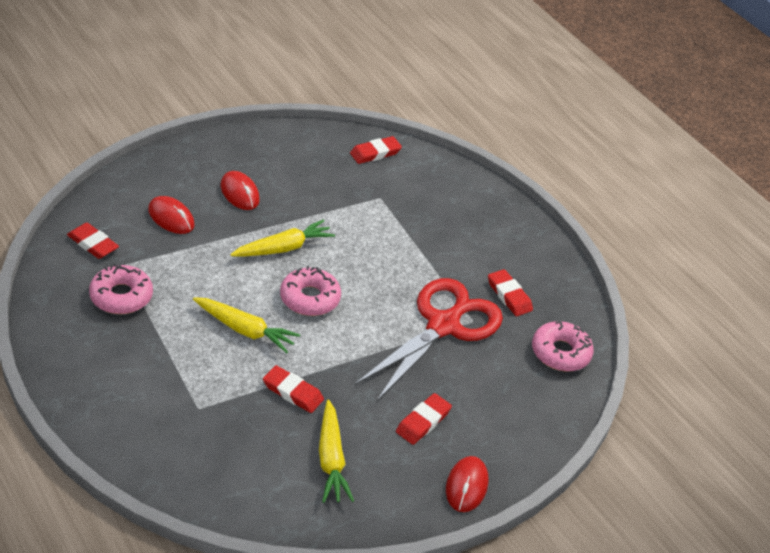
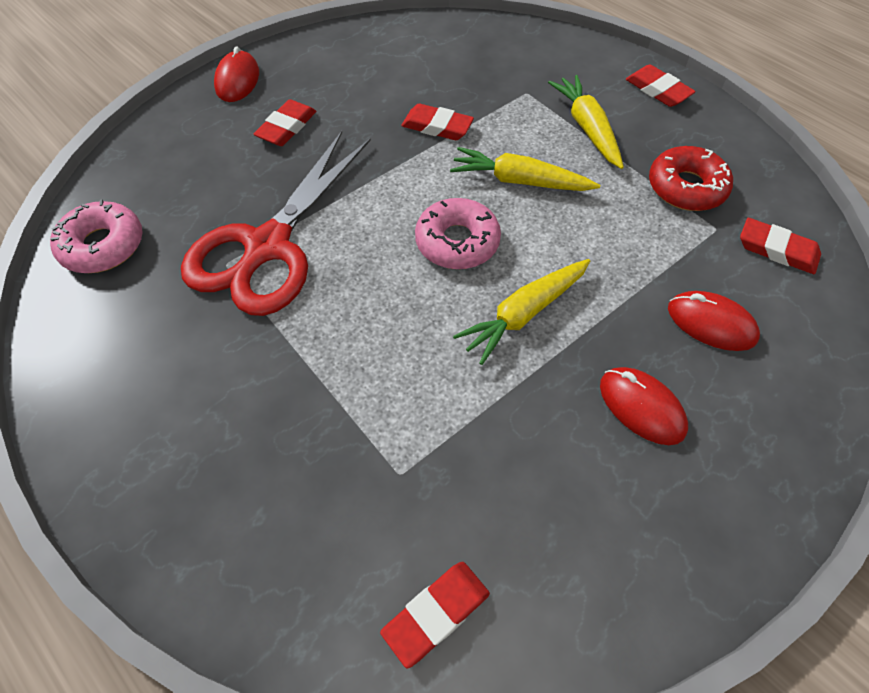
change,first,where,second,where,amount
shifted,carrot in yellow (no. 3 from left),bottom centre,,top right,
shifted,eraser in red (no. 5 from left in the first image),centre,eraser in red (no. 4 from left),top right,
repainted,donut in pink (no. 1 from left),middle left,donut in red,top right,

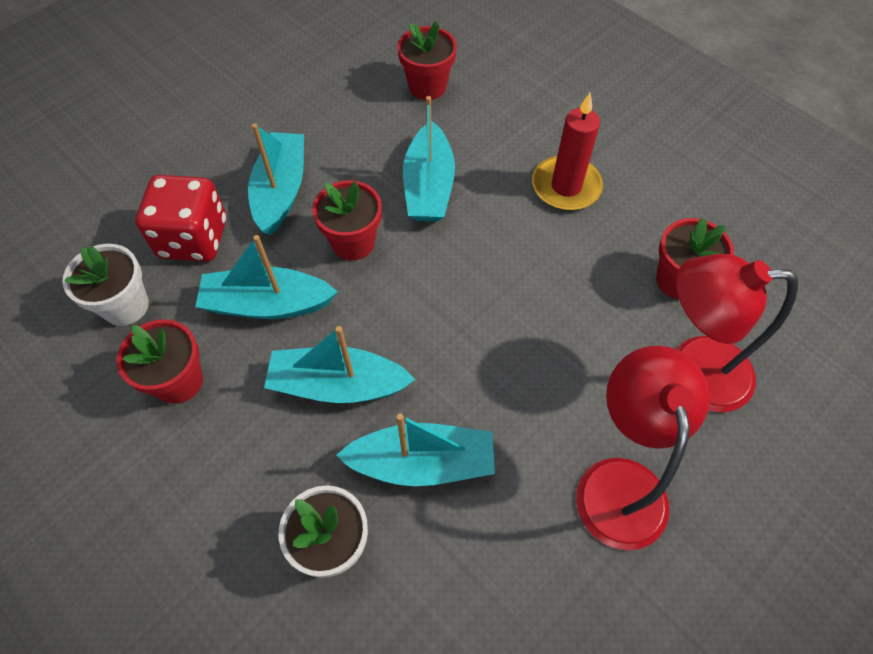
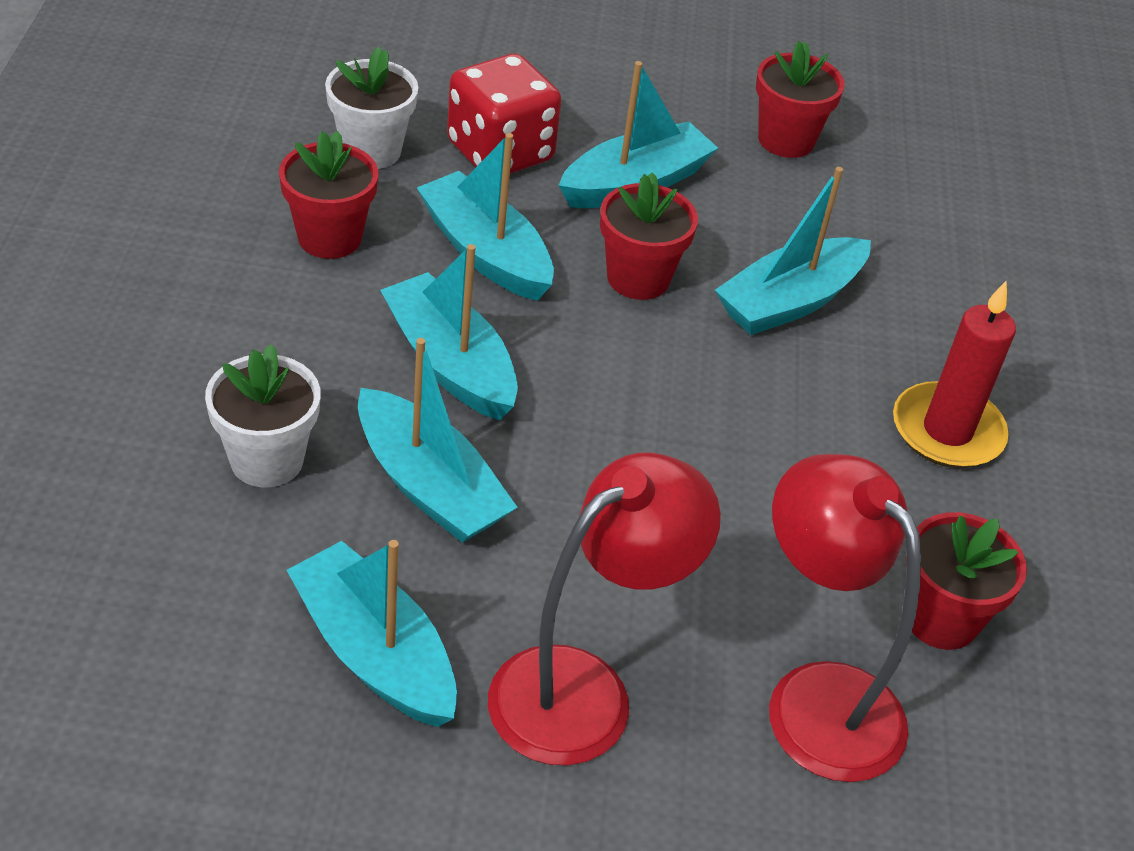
change,first,where,second,where,amount
new,,,boat in turquoise (no. 1 from left),bottom left,
shifted,flower pot in red (no. 3 from left),top centre,,top right,

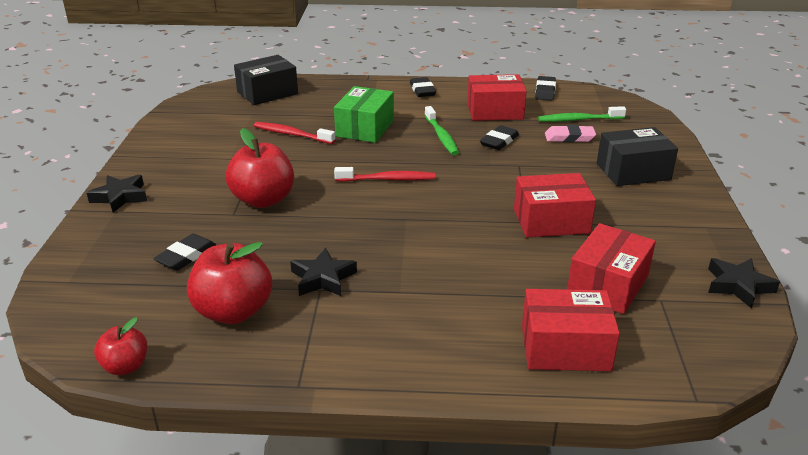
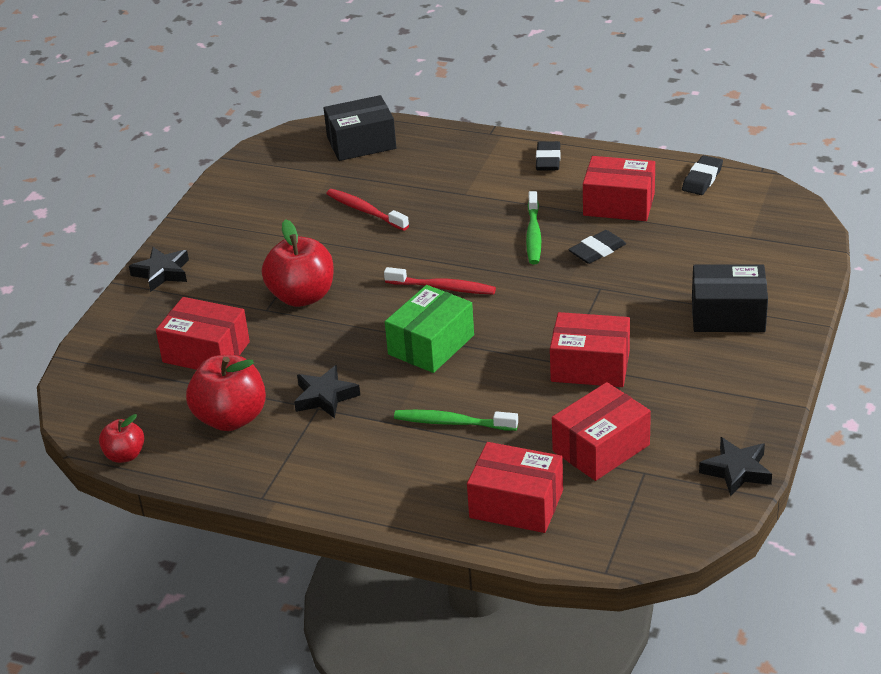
change,first,where,second,where,amount
gone,eraser in pink,top right,,,
shifted,box in green,top centre,,centre,
shifted,toothbrush in green (no. 2 from left in the first image),top right,toothbrush in green (no. 1 from left),centre,
swapped,eraser in black (no. 1 from left),middle left,box in red (no. 1 from left),middle left,

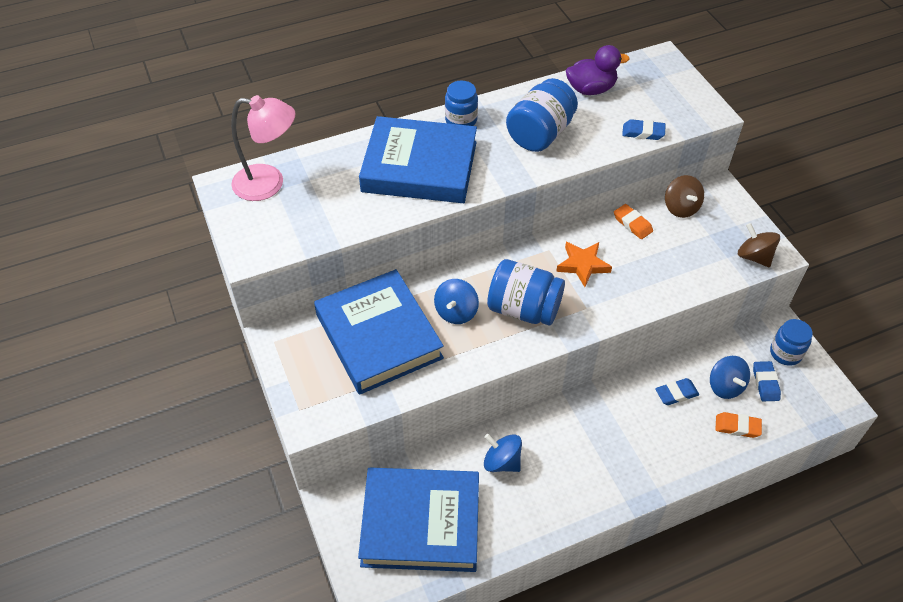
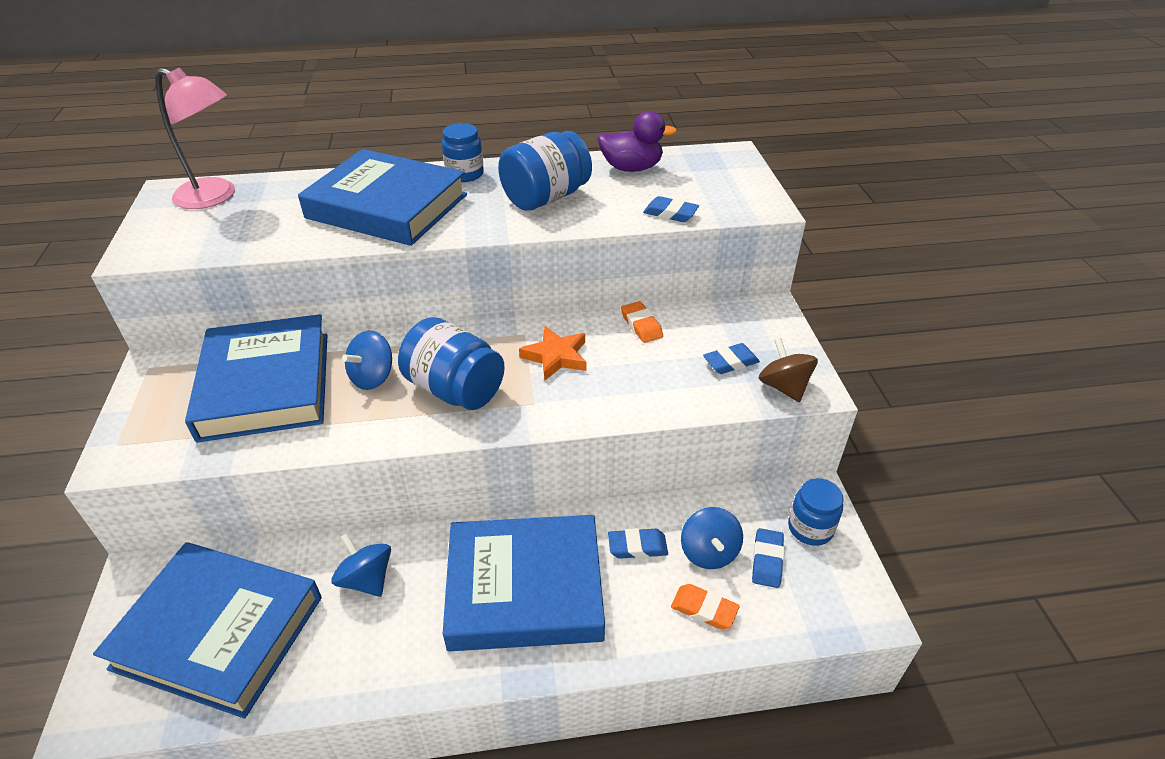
change,first,where,second,where,amount
gone,spinning top in brown (no. 1 from left),top right,,,
new,,,book in blue (no. 4 from left),bottom centre,
new,,,eraser in blue (no. 3 from left),centre,

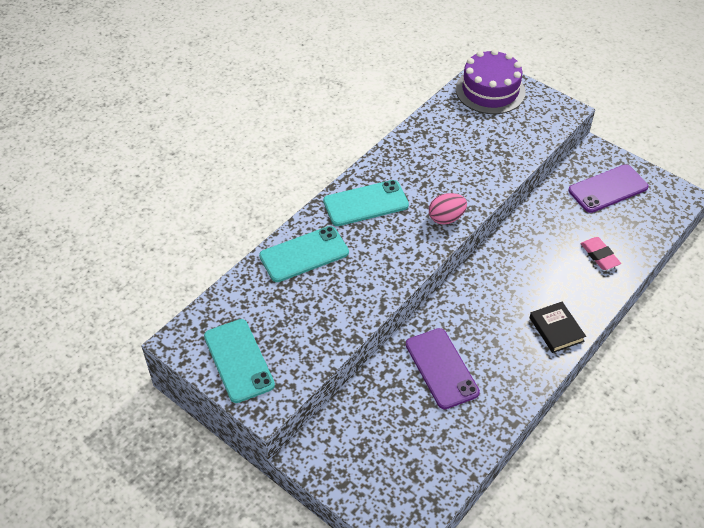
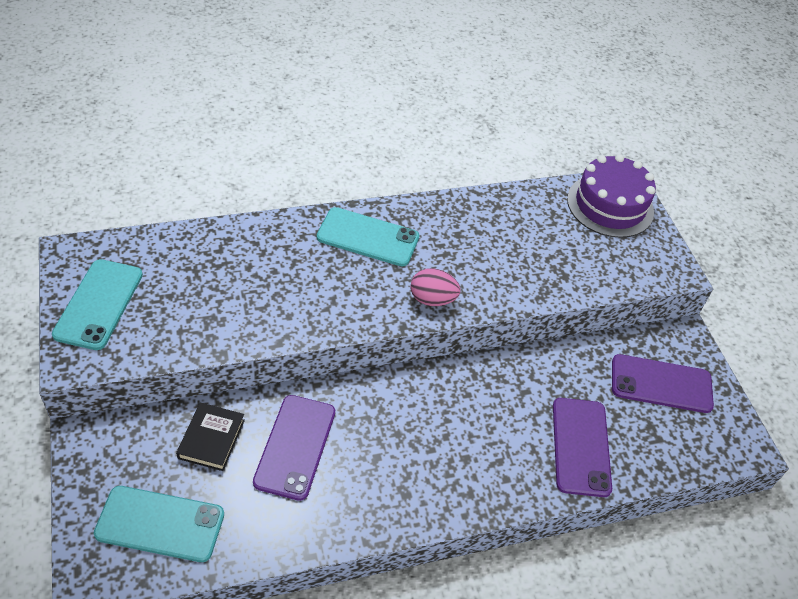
change,first,where,second,where,amount
shifted,phone in turquoise (no. 2 from left),centre,,bottom left,
shifted,book in black,middle right,,bottom left,
swapped,eraser in pink,middle right,phone in purple (no. 2 from left),bottom right,

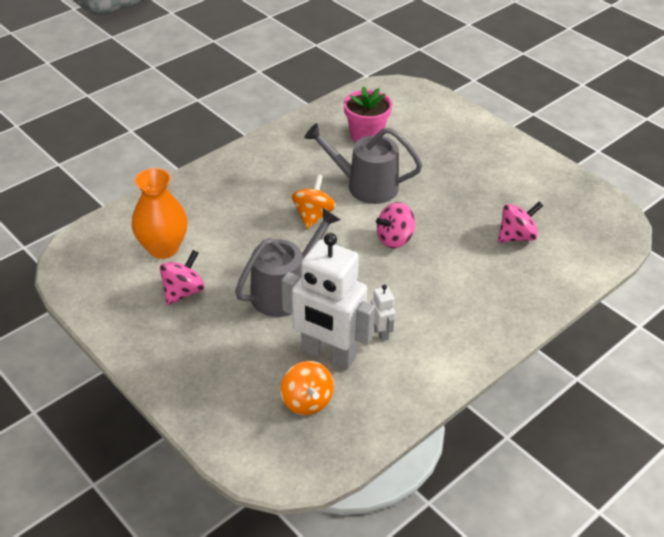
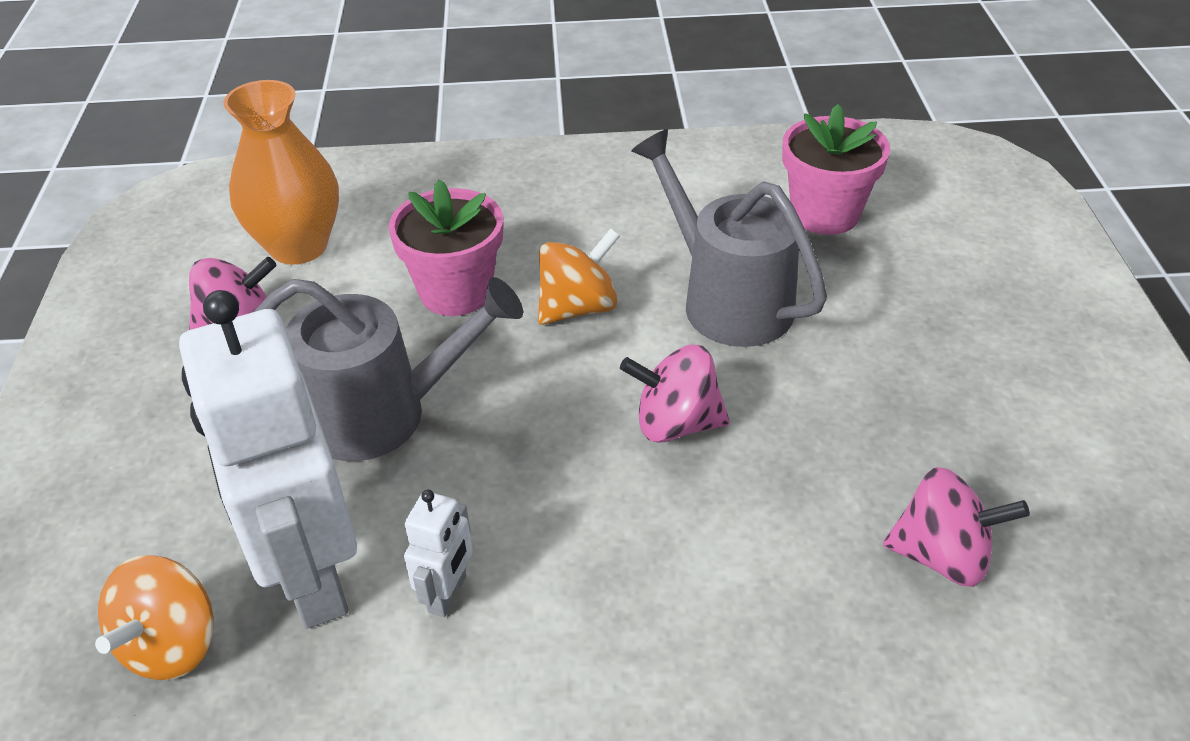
change,first,where,second,where,amount
new,,,flower pot in pink (no. 1 from left),centre,

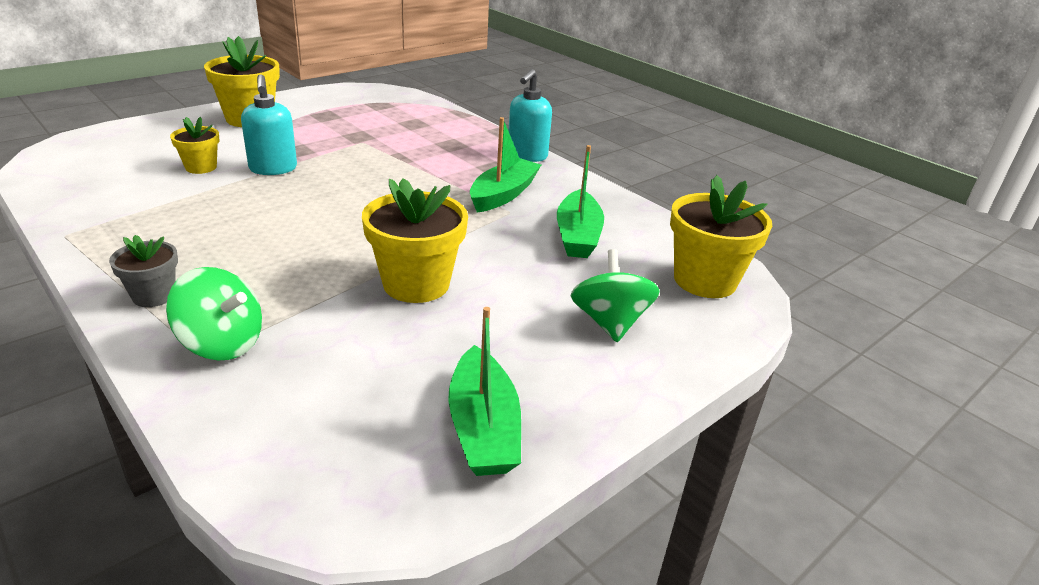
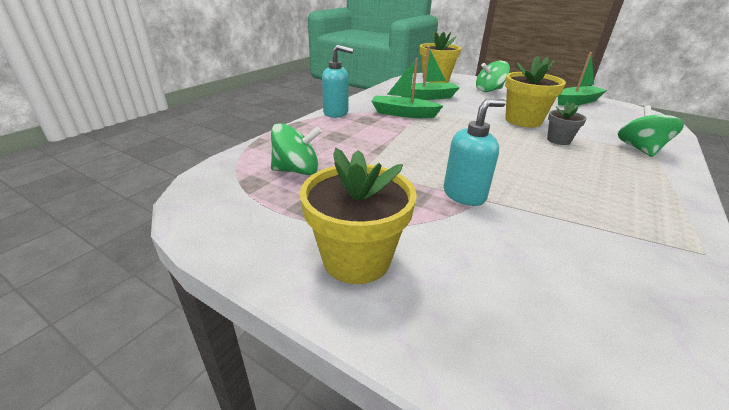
change,first,where,second,where,amount
gone,flower pot in yellow (no. 1 from left),top left,,,
new,,,spinning top in green (no. 1 from left),centre,
shifted,flower pot in grey,middle left,,top right,

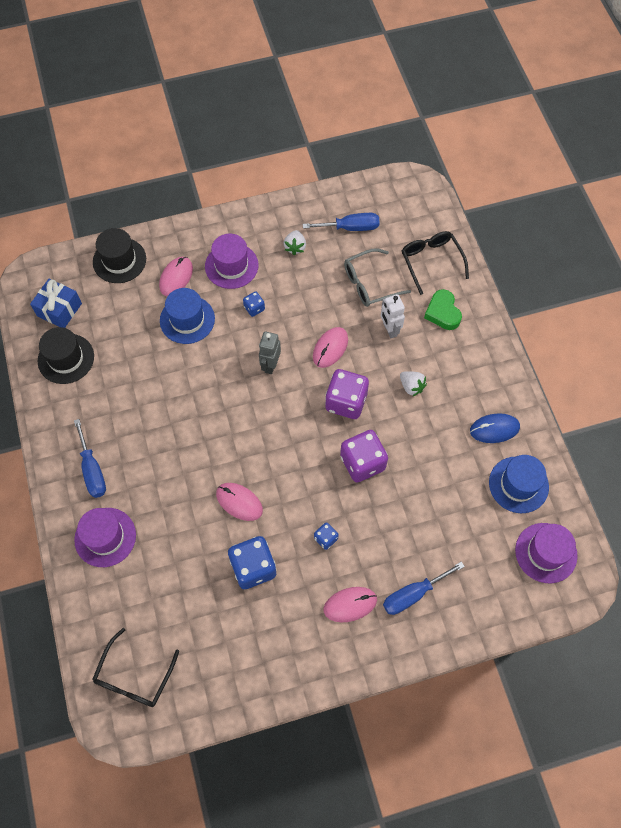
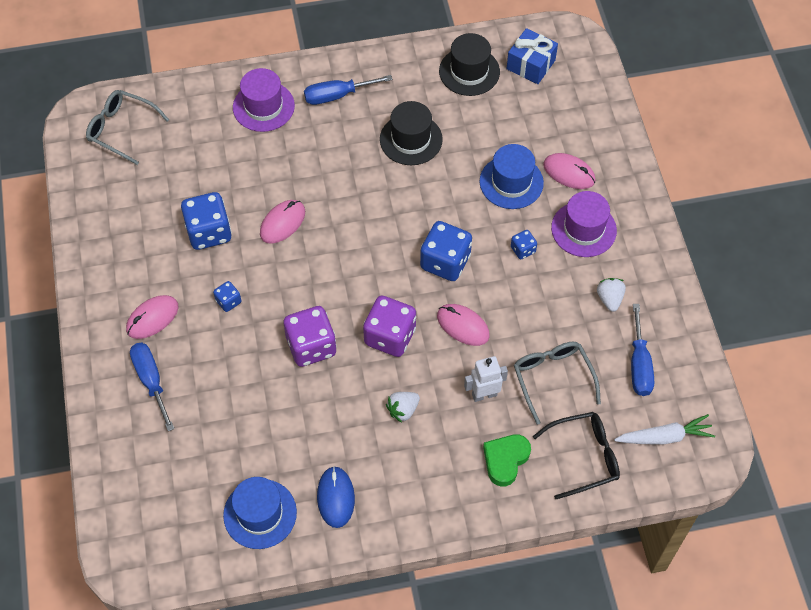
change,first,where,second,where,amount
gone,hat in purple (no. 3 from left),bottom right,,,
new,,,carrot in white,bottom right,
shifted,hat in black (no. 2 from left in the first image),top left,hat in black (no. 1 from left),top centre,
swapped,robot in grey,centre,dice in blue (no. 3 from left),centre,
repainted,glasses in black (no. 1 from left),bottom left,glasses in grey (no. 1 from left),top left,
rotated,strawberry in white (no. 1 from left in the first image),top centre,strawberry in white (no. 2 from left),middle right,75 degrees clockwise
rotated,mouse in pink (no. 4 from left in the first image),bottom centre,mouse in pink (no. 1 from left),middle left,60 degrees clockwise
rotated,heart in green,middle right,,bottom centre,45 degrees counterclockwise

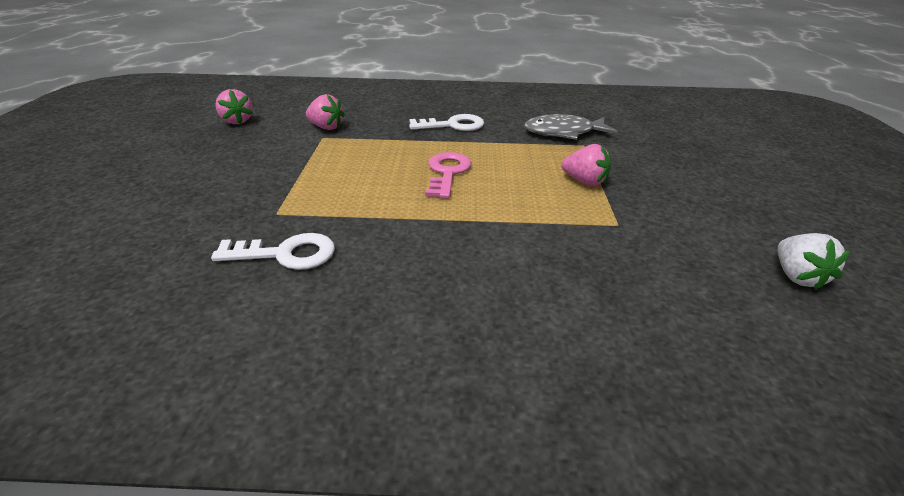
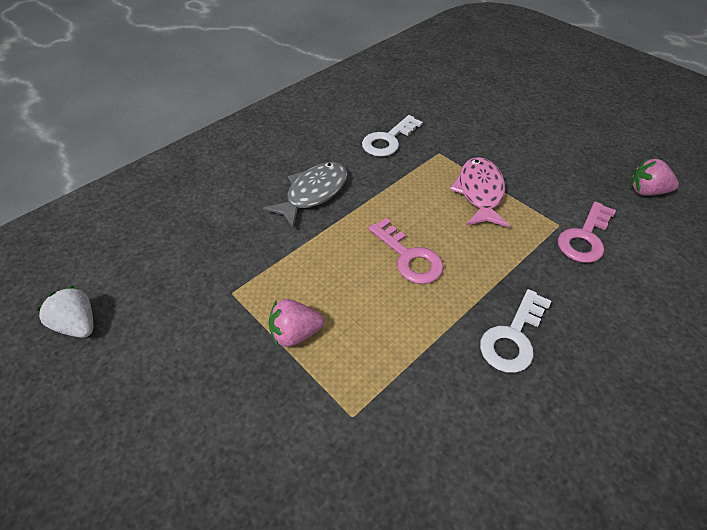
change,first,where,second,where,amount
new,,,fish in pink,middle right,
shifted,fish in grey,top centre,,centre,
swapped,strawberry in pink (no. 2 from left),top centre,key in pink (no. 2 from left),middle right,

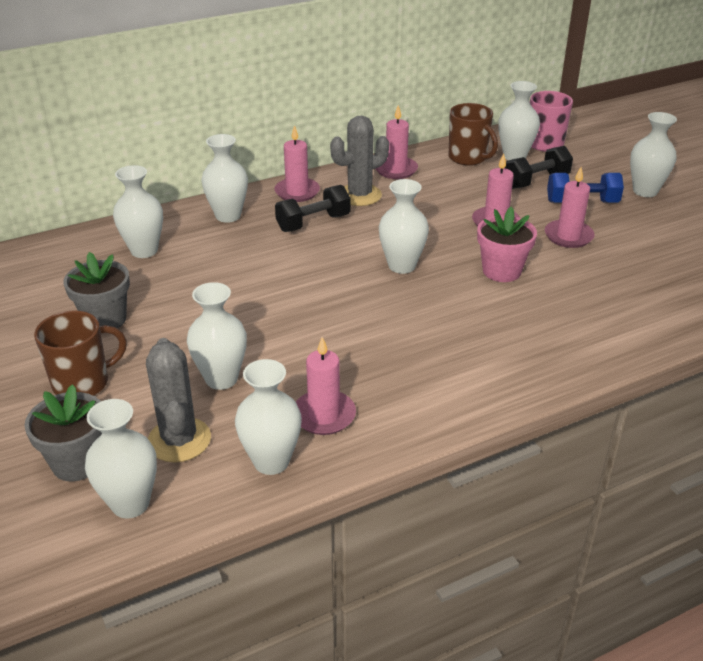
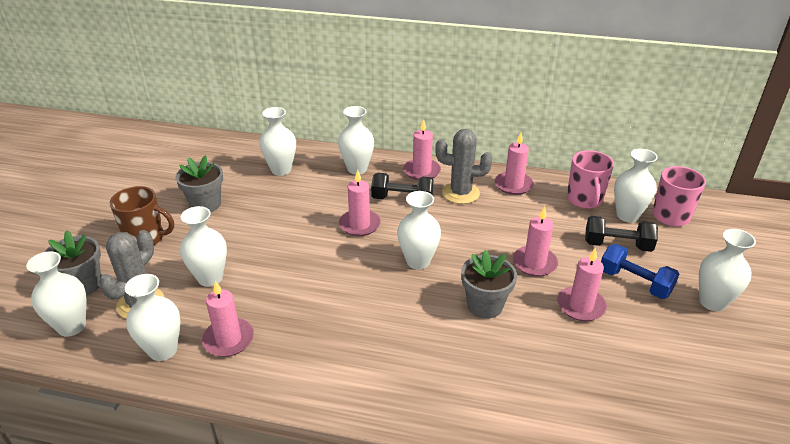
change,first,where,second,where,amount
new,,,candle in pink (no. 2 from left),centre,
repainted,mug in brown (no. 2 from left),top right,mug in pink (no. 1 from left),middle right,
repainted,flower pot in pink,middle right,flower pot in grey (no. 3 from left),centre,

